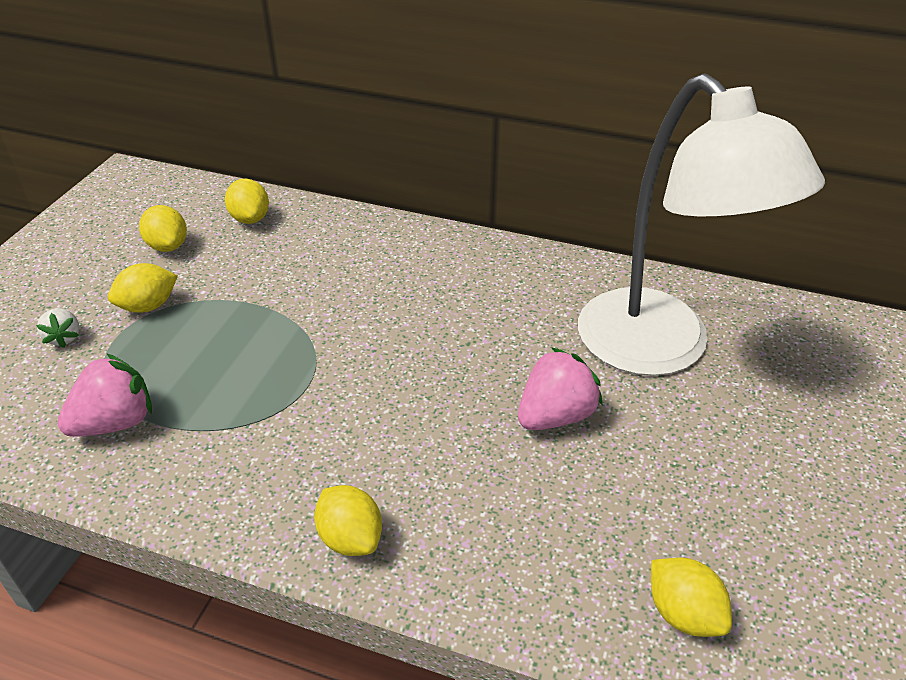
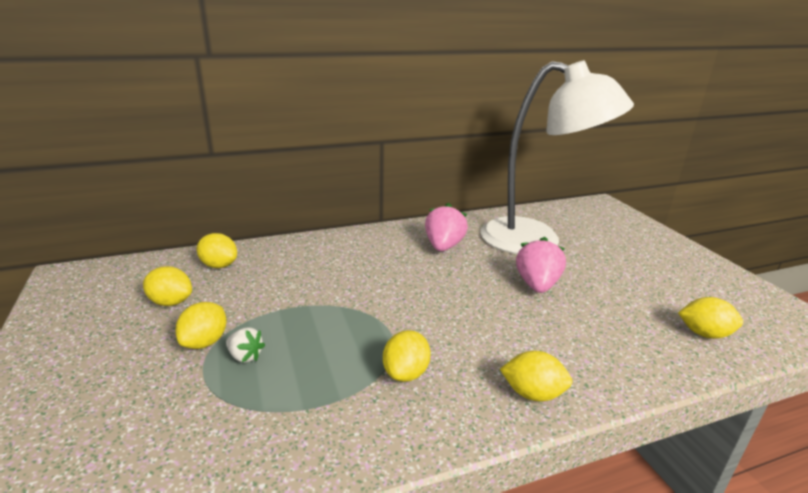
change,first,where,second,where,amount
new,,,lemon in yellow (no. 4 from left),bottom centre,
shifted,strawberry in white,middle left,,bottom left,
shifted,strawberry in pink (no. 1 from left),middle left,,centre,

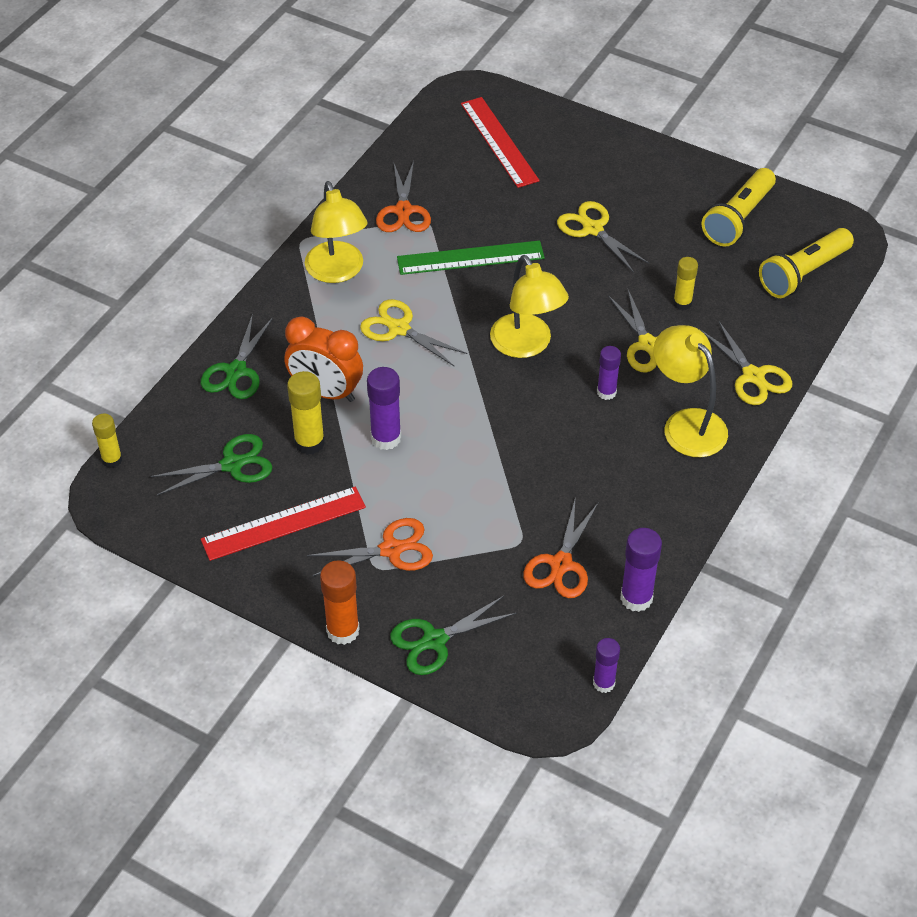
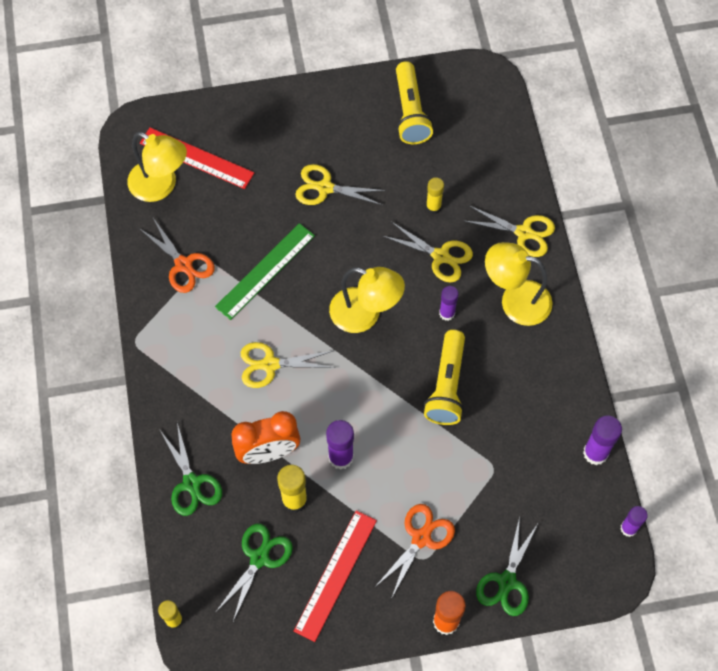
change,first,where,second,where,amount
gone,scissors in orange (no. 3 from left),centre,,,
shifted,lamp in yellow (no. 1 from left),top centre,,top left,
shifted,flashlight in yellow (no. 2 from left),top right,,centre,

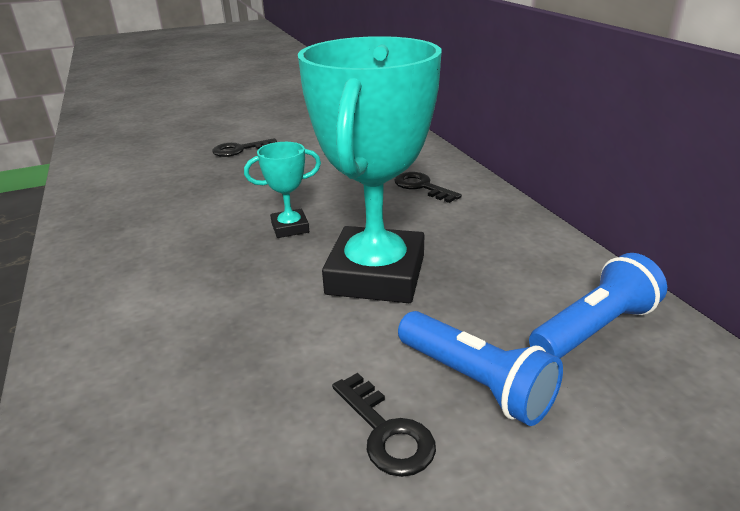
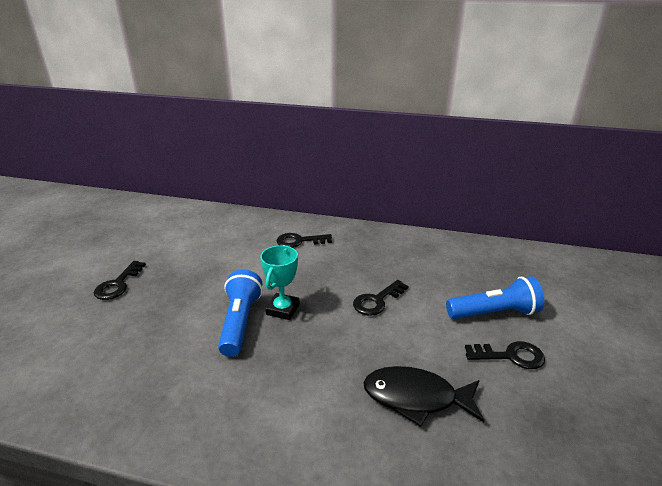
change,first,where,second,where,amount
new,,,fish in black,bottom centre,
shifted,flashlight in blue (no. 2 from left in the first image),middle right,flashlight in blue (no. 1 from left),centre,
swapped,trophy in turquoise (no. 2 from left),top centre,key in black (no. 3 from left),centre,

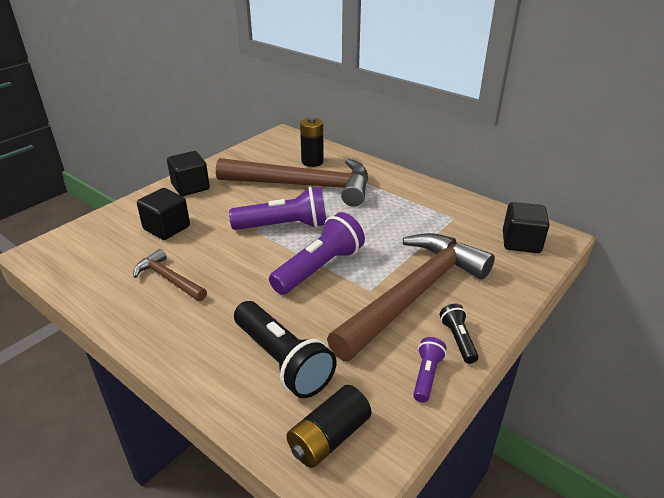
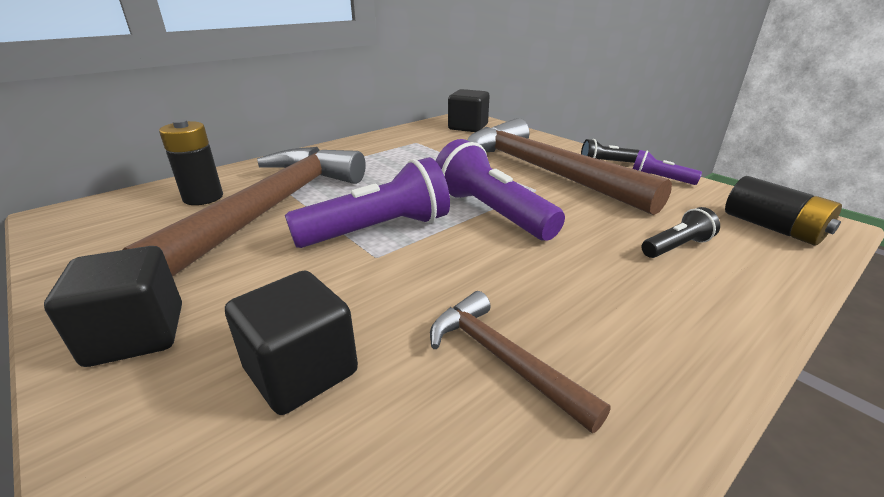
change,first,where,second,where,amount
rotated,hammer in brown (no. 1 from left in the first image),middle left,hammer in brown (no. 2 from left),bottom centre,90 degrees clockwise
rotated,flashlight in purple (no. 1 from left),centre,,centre,60 degrees clockwise
scaled,flashlight in black (no. 1 from left in the first image),bottom centre,flashlight in black (no. 2 from left),middle right,x0.51

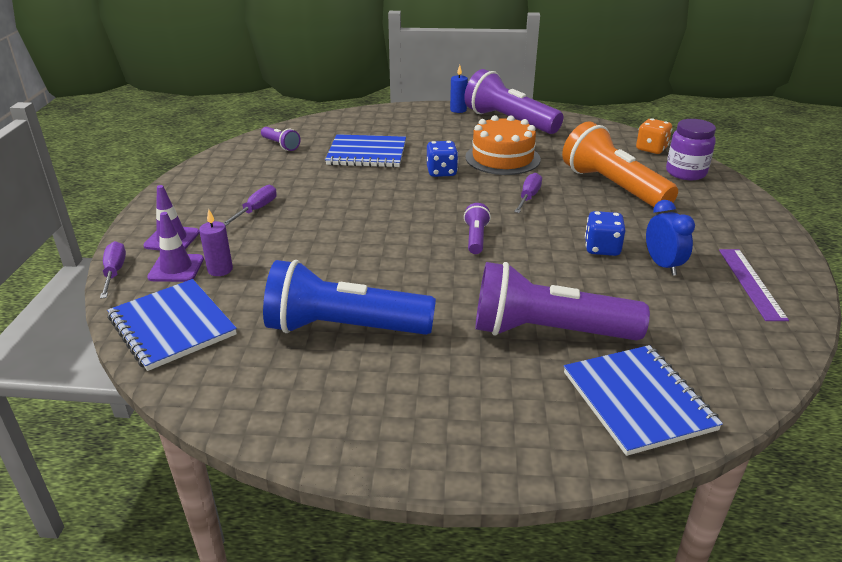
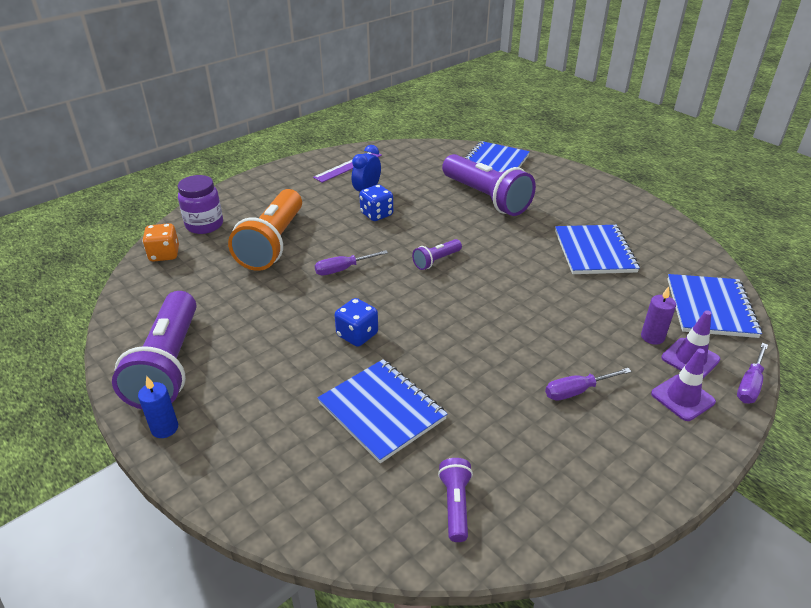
change,first,where,second,where,amount
gone,cake in orange,top centre,,,
swapped,flashlight in blue,centre,notebook in blue (no. 3 from left),middle right,

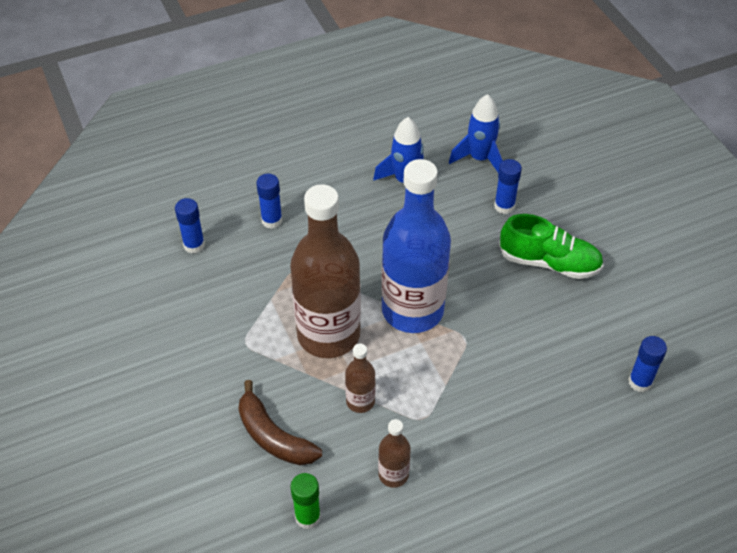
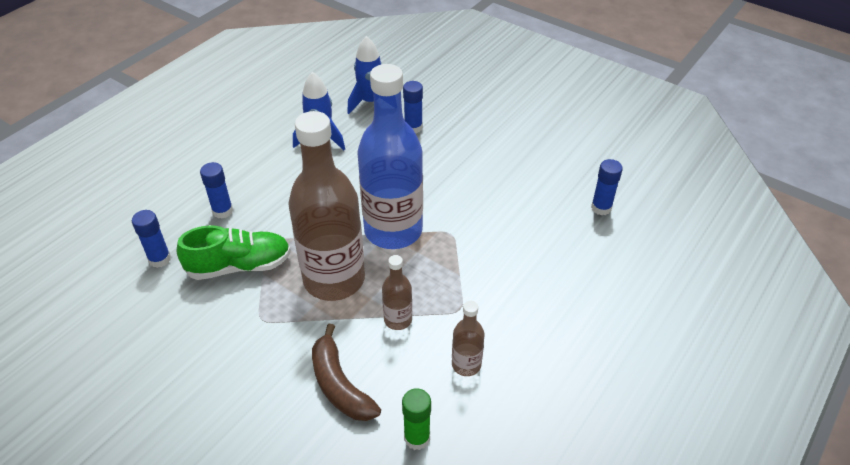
change,first,where,second,where,amount
shifted,shoe in green,middle right,,middle left,
rotated,banana in brown,bottom centre,,bottom centre,45 degrees clockwise

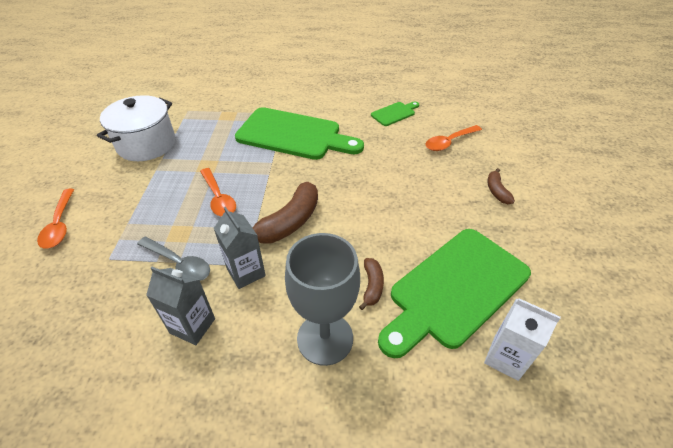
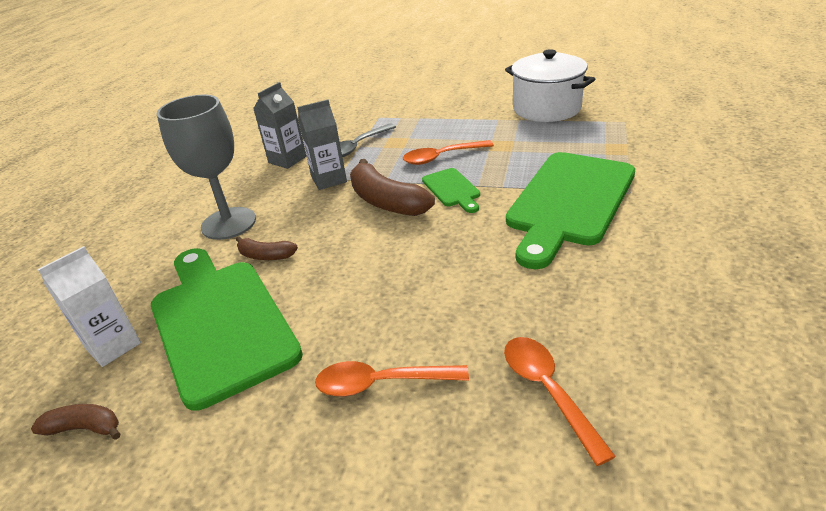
change,first,where,second,where,amount
shifted,spoon in orange (no. 1 from left),middle left,,bottom centre,
shifted,cutting board in green (no. 2 from left),top centre,,centre,
shifted,banana in brown (no. 3 from left in the first image),middle right,banana in brown (no. 1 from left),bottom left,

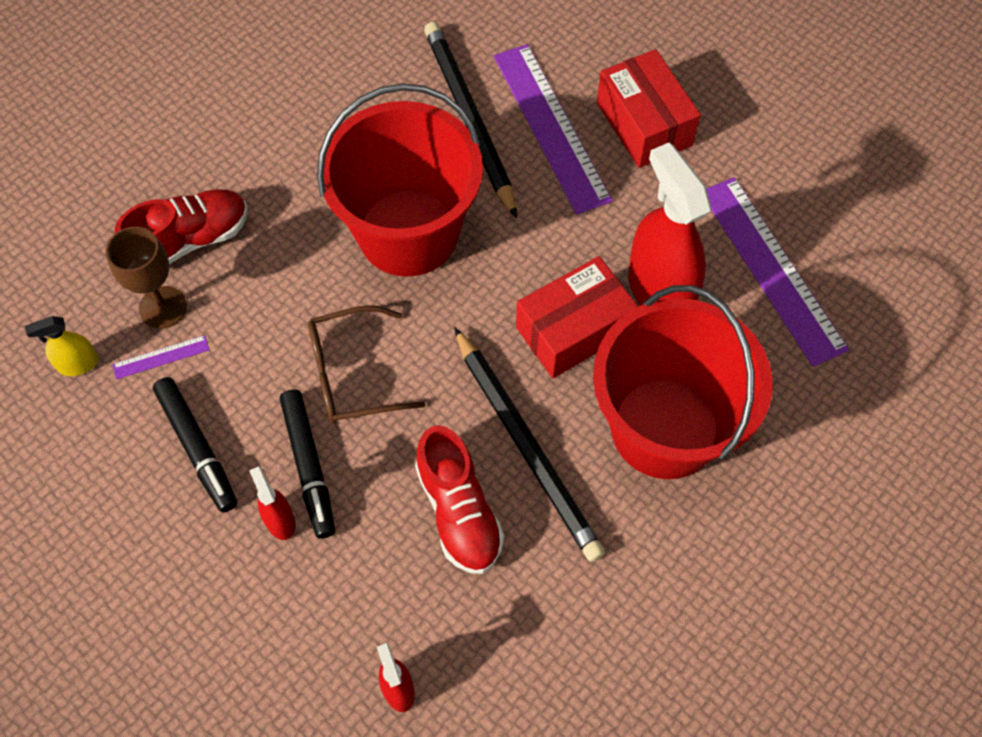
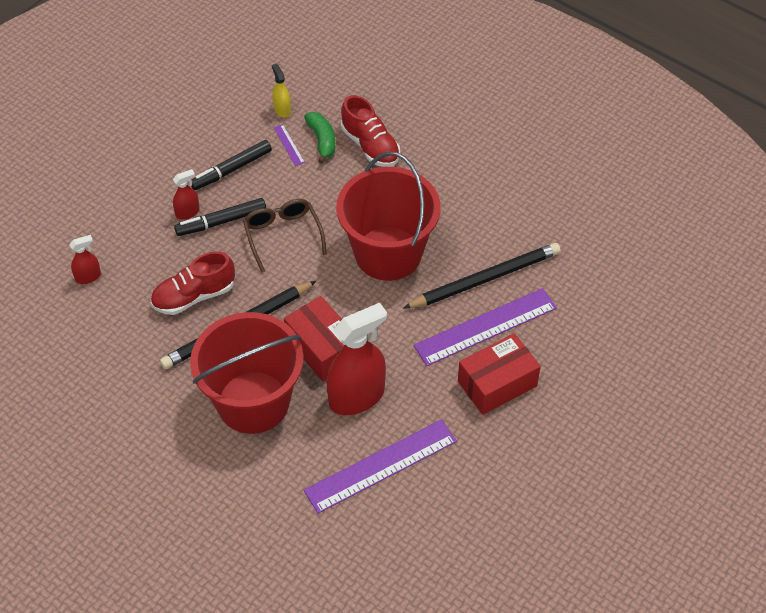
change,first,where,second,where,amount
swapped,goblet in brown,middle left,banana in green,top centre,

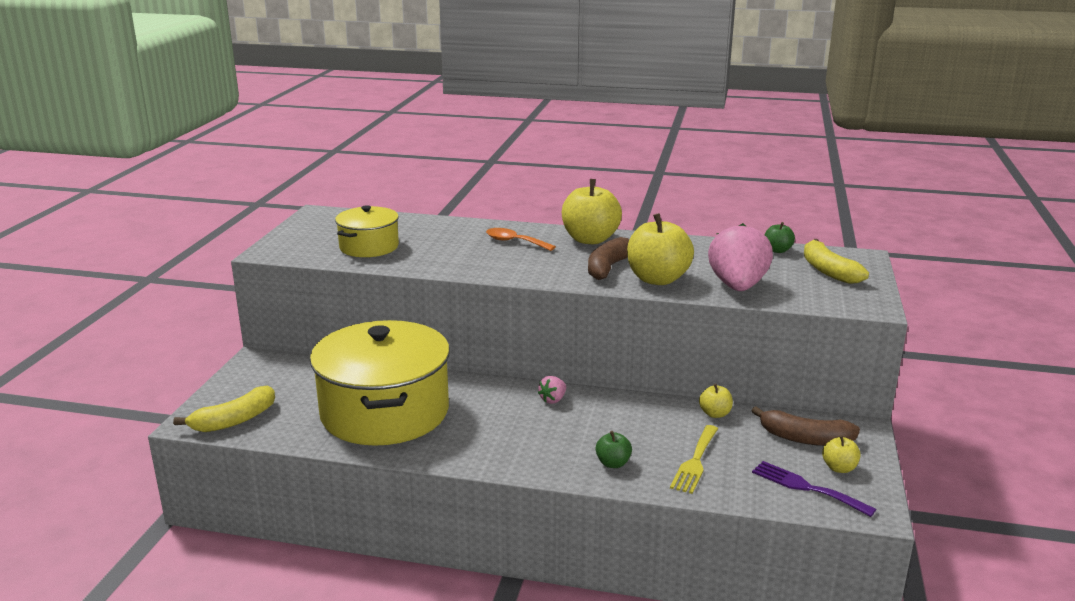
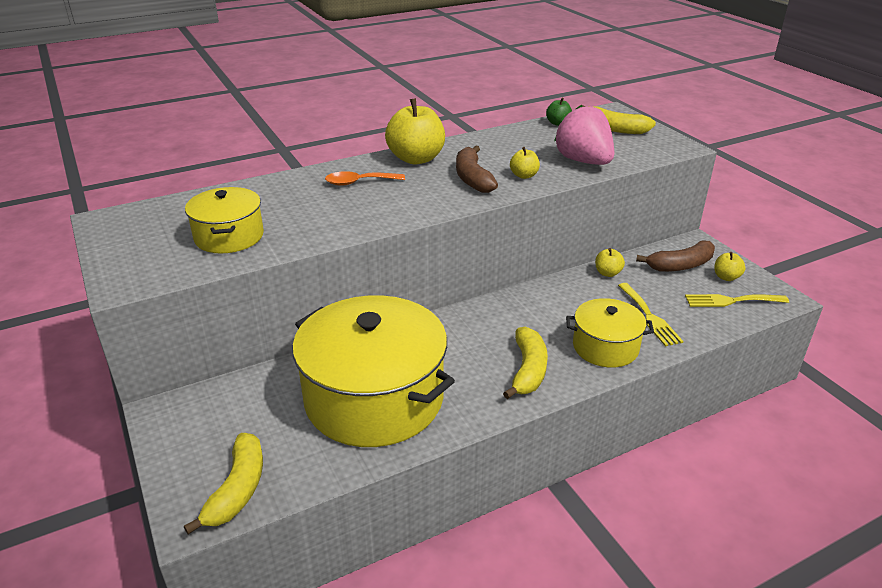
change,first,where,second,where,amount
gone,strawberry in pink (no. 1 from left),centre,,,
new,,,banana in yellow (no. 2 from left),centre,
swapped,apple in green (no. 1 from left),bottom centre,pot in yellow (no. 3 from left),middle right,
repainted,fork in purple,bottom right,fork in yellow (no. 2 from left),middle right,
scaled,apple in yellow (no. 2 from left),centre,,top centre,x0.48

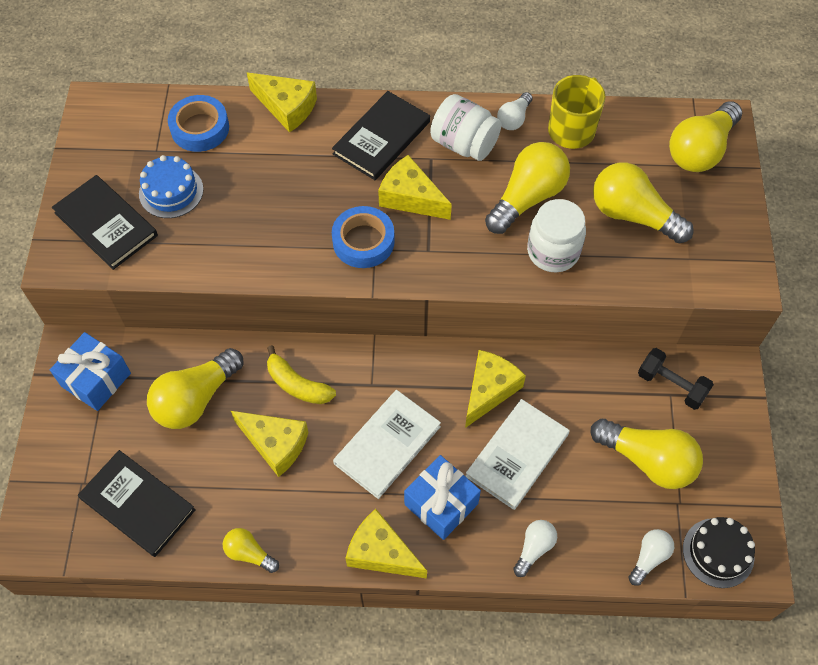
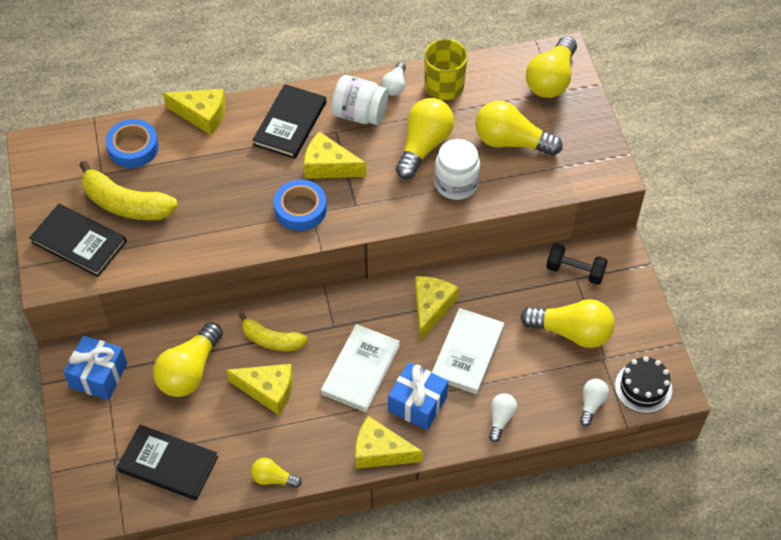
change,first,where,second,where,amount
swapped,cake in blue,top left,banana in yellow (no. 1 from left),middle left,

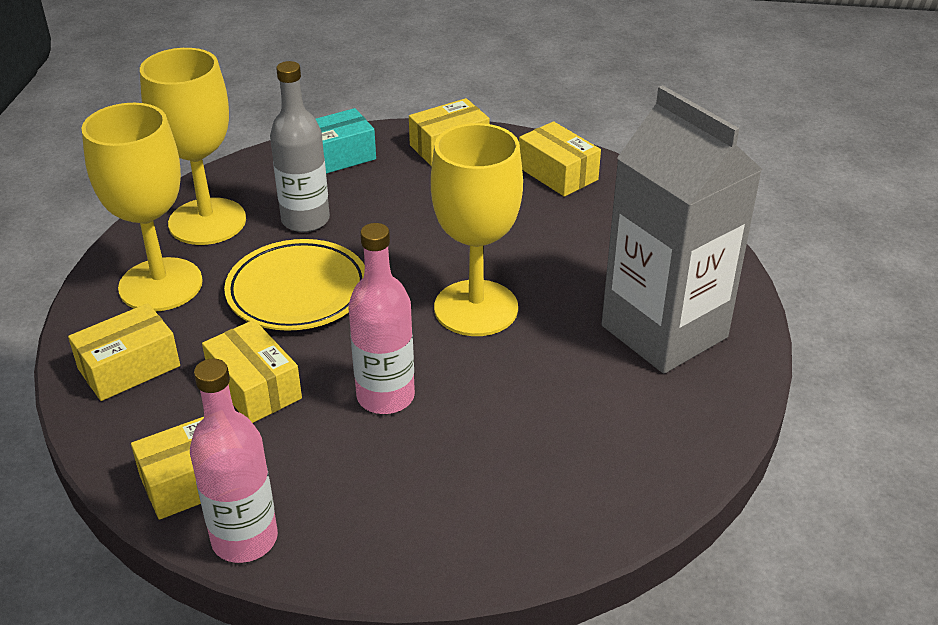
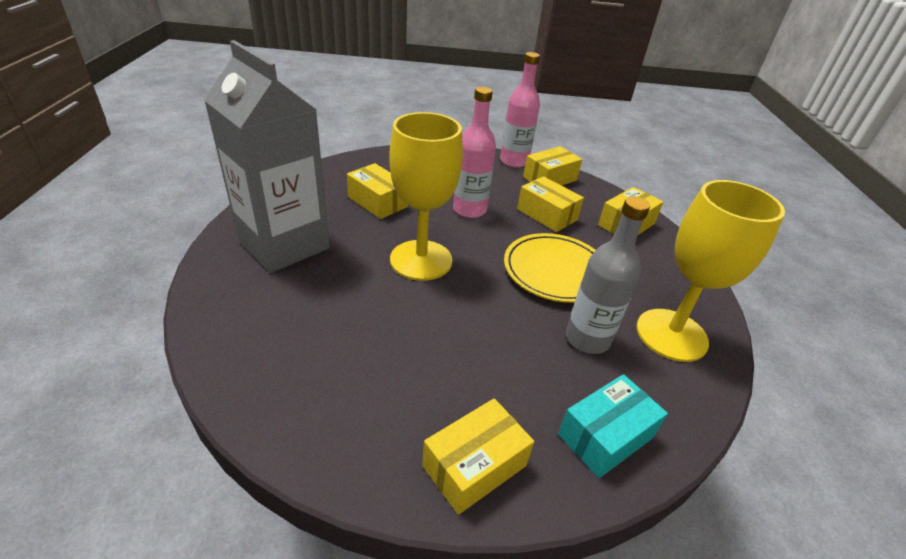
change,first,where,second,where,amount
gone,goblet in yellow (no. 1 from left),top left,,,
shifted,box in yellow (no. 5 from left in the first image),top centre,box in yellow (no. 1 from left),centre,

